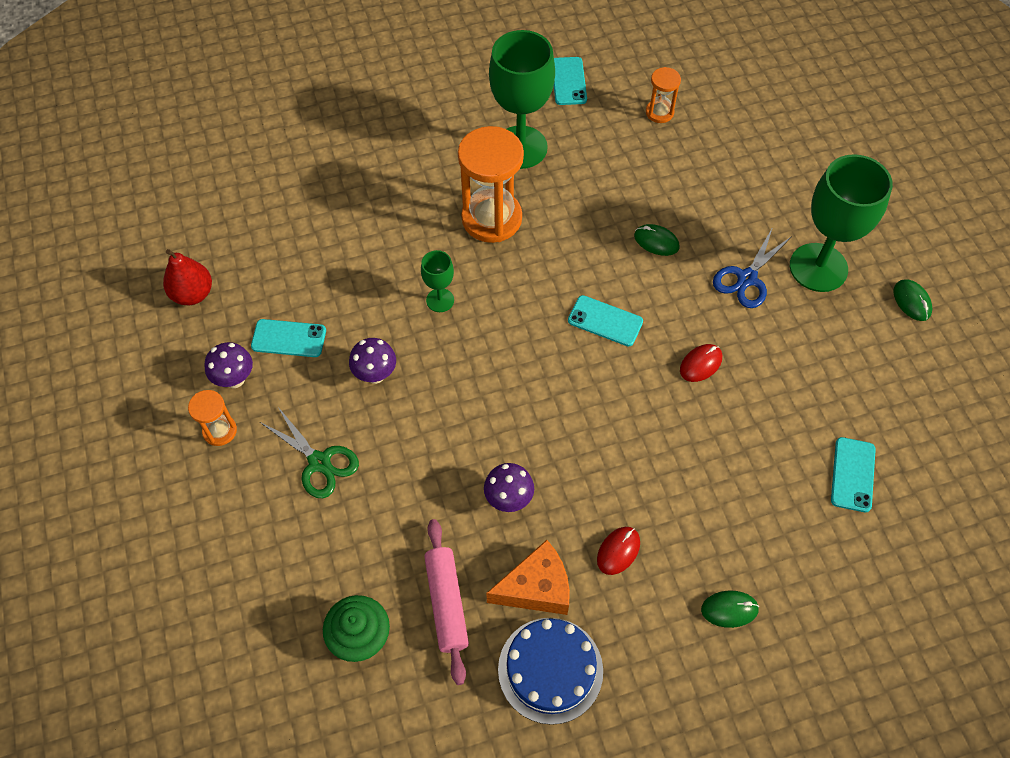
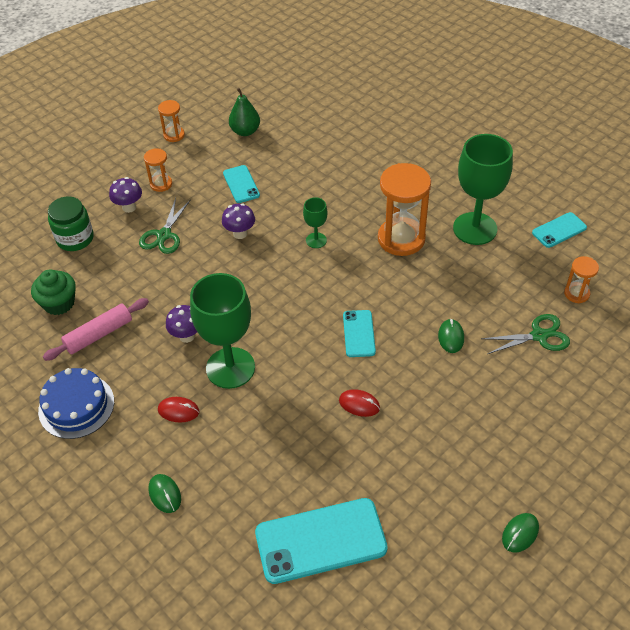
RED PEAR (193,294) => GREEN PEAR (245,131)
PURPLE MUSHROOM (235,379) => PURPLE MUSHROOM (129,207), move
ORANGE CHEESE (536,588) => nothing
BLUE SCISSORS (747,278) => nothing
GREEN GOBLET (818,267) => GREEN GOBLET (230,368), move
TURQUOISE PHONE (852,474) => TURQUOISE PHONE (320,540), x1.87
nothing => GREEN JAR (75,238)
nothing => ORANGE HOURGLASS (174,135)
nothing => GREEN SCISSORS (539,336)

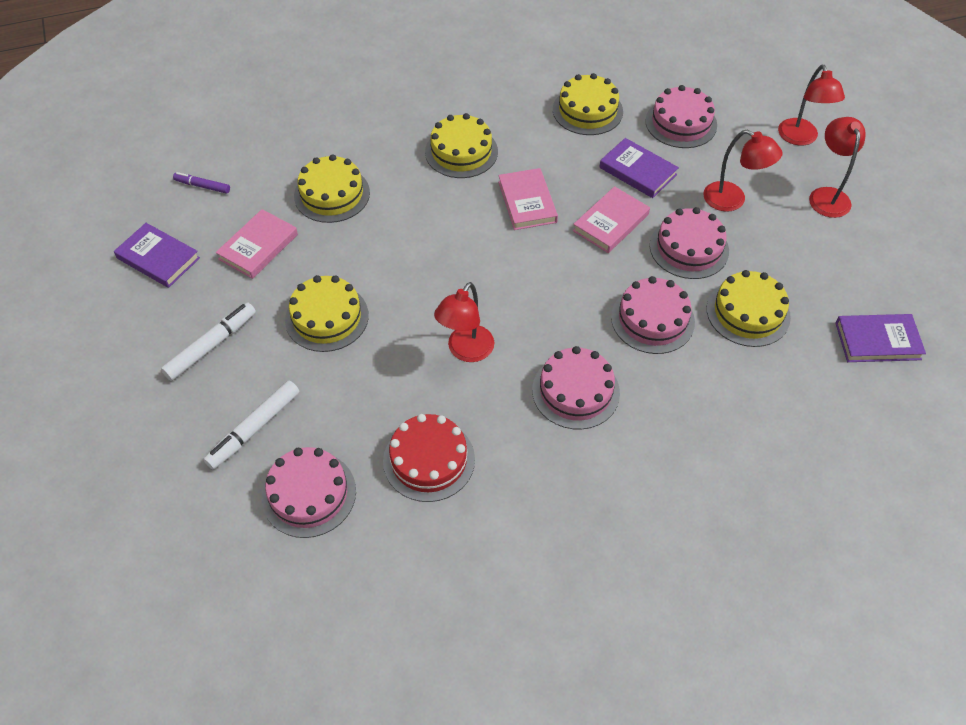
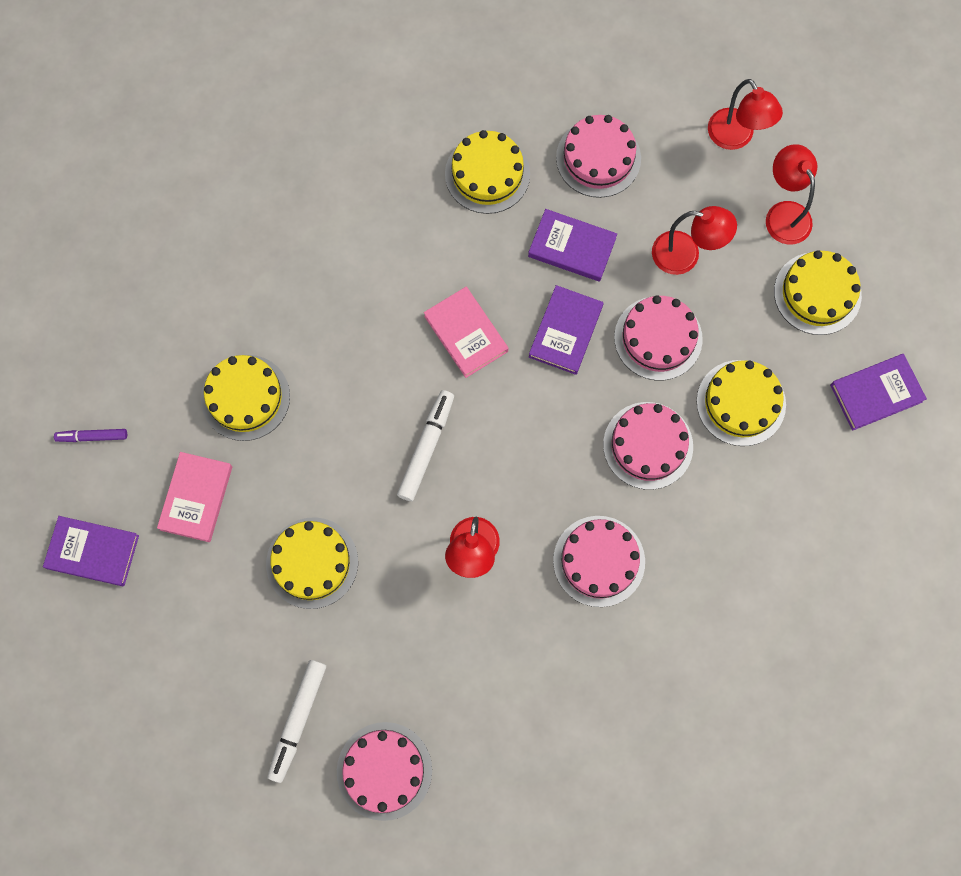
WHITE MARKER (211,346) => WHITE MARKER (426,447), move
RED CAKE (429,460) => nothing
YELLOW CAKE (461,152) => YELLOW CAKE (817,293), move
PINK BOOK (610,222) => PURPLE BOOK (565,331)

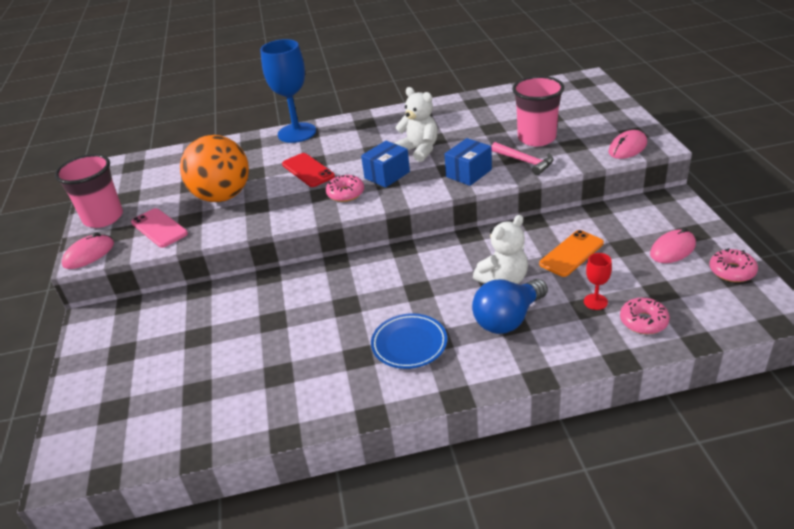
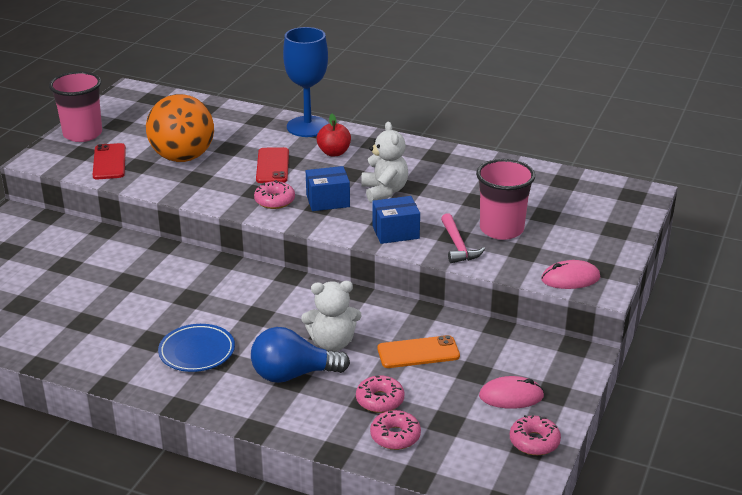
PINK MOUSE (89,254) => nothing
PINK PHONE (159,228) => RED PHONE (109,162)
RED GOBLET (595,302) => PINK DONUT (380,400)
nothing => RED APPLE (334,153)

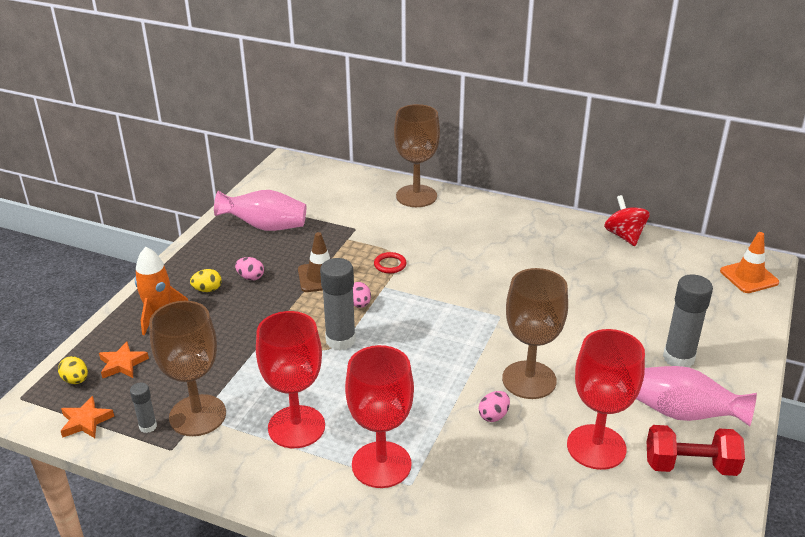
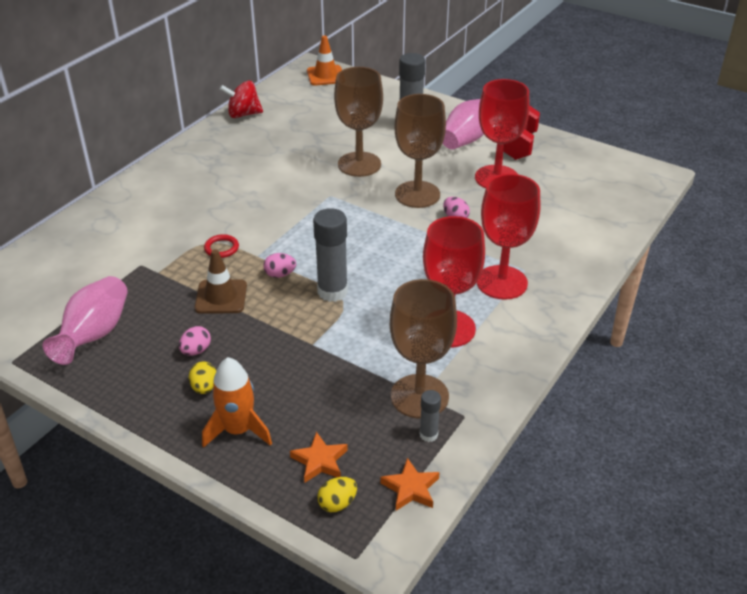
BROWN GOBLET (416,196) => BROWN GOBLET (359,164), move

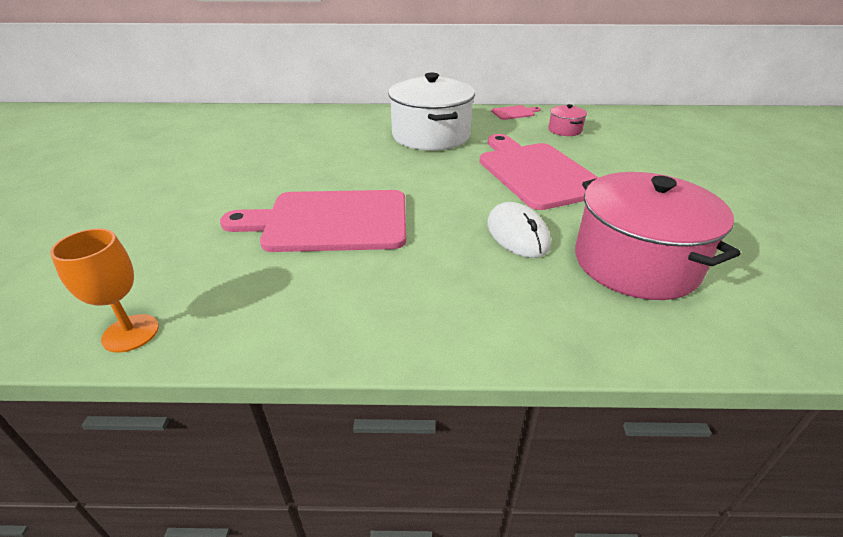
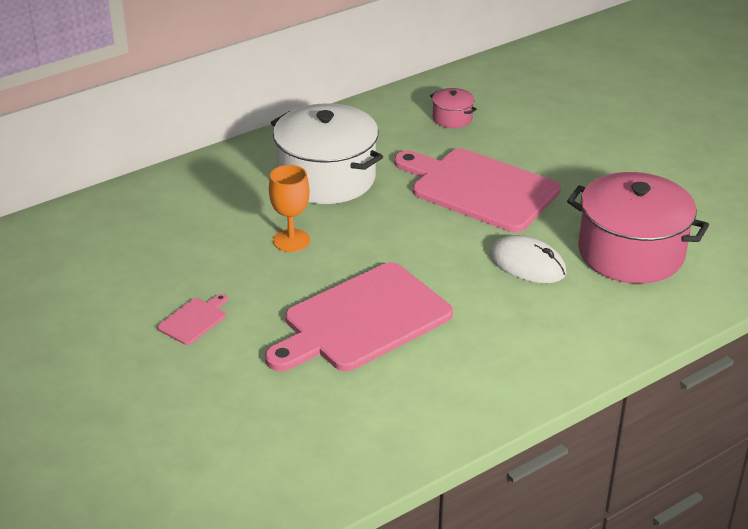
ORANGE GOBLET (130,333) => ORANGE GOBLET (291,240), move
PINK CUTTING BOARD (514,113) => PINK CUTTING BOARD (194,320), move

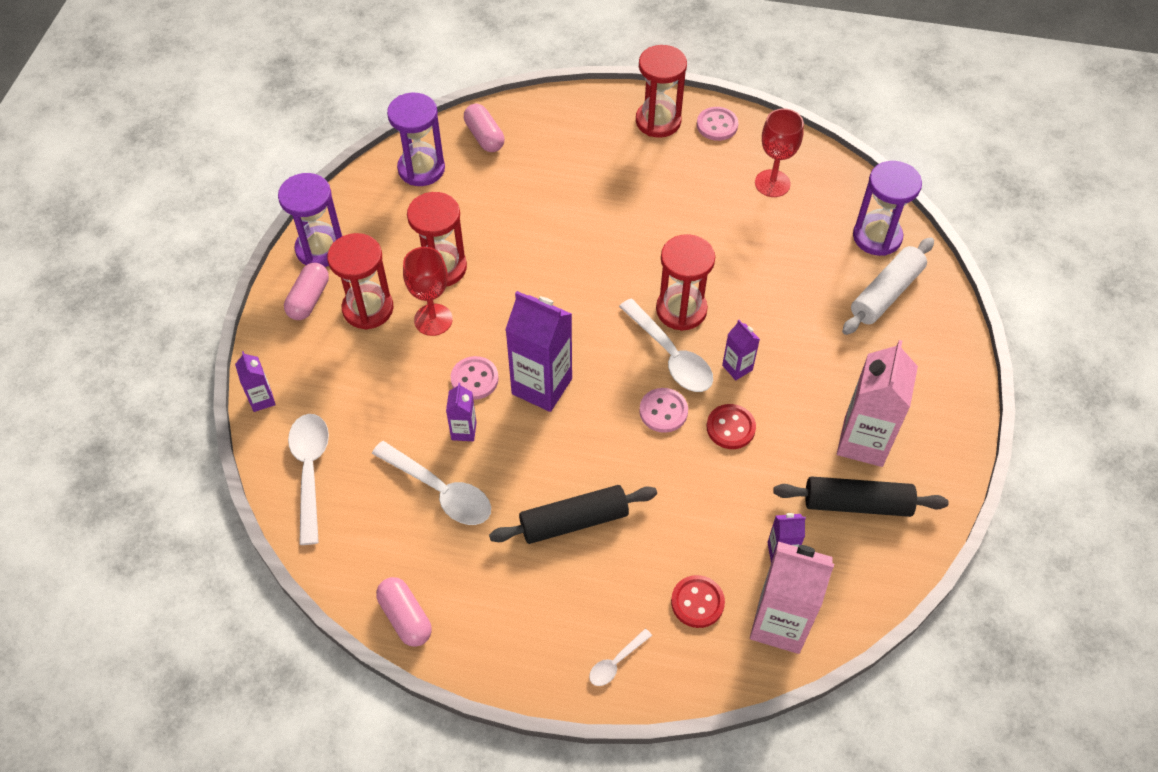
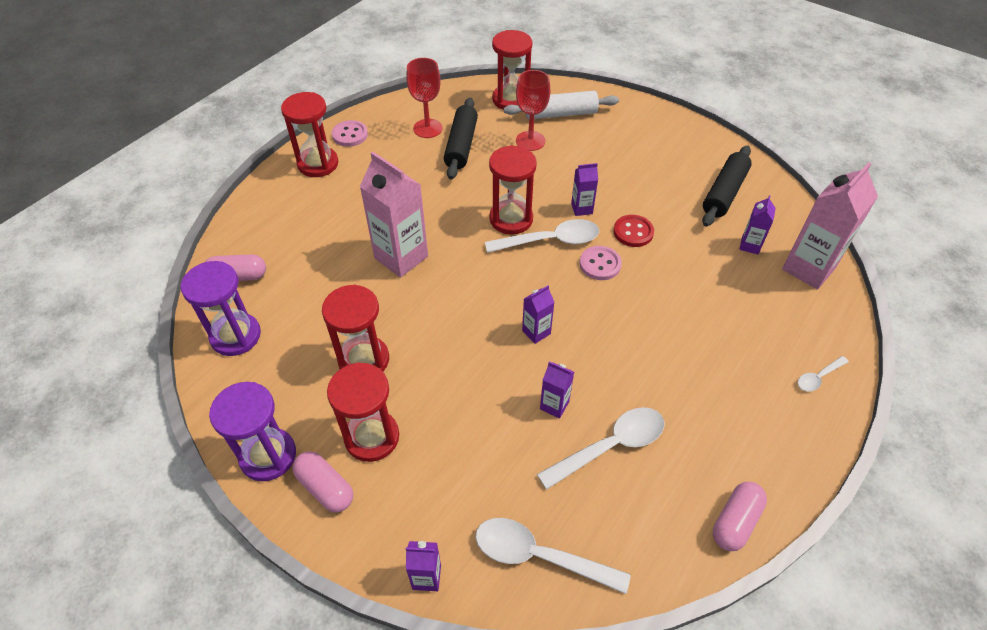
PINK CAPSULE (405,617) => PINK CAPSULE (735,521), 45 degrees counterclockwise
RED GOBLET (433,320) => RED GOBLET (530,141), move
PINK BUTTON (474,379) => nothing
BLACK ROLLING PIN (574,521) => BLACK ROLLING PIN (461,145), move
PURPLE CARTON (542,386) => PURPLE CARTON (536,332), x0.49
WHITE SPOON (616,662) => WHITE SPOON (818,377), 75 degrees clockwise
RED BUTTON (697,602) => nothing
PINK CARTON (863,442) => PINK CARTON (401,257), move
WHITE ROLLING PIN (886,293) => WHITE ROLLING PIN (560,114), 75 degrees counterclockwise
PURPLE HOURGLASS (877,237) => RED HOURGLASS (511,99)

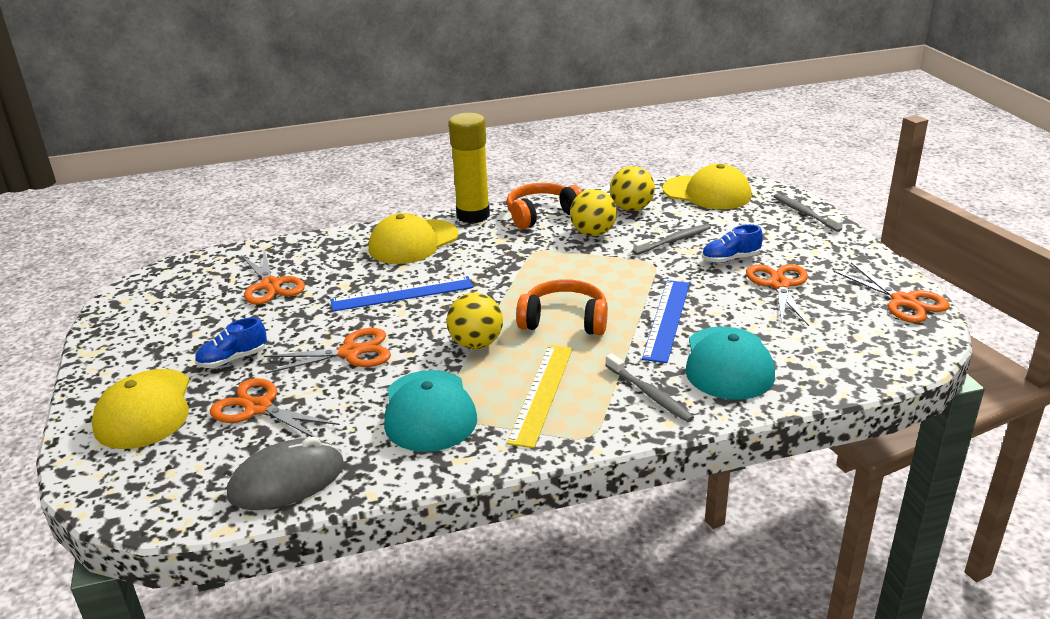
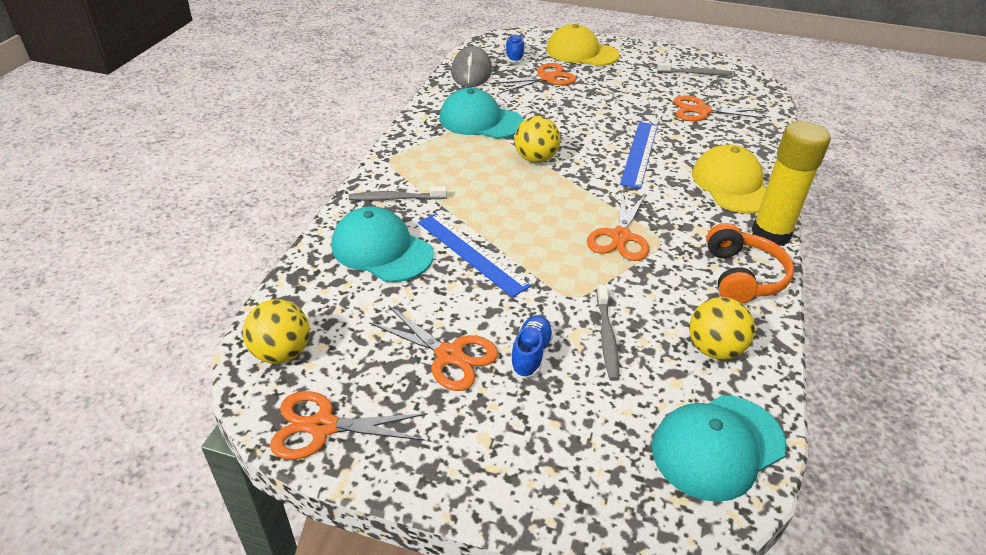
BLUE SHOE (233,359) => BLUE SHOE (514,57), move
ORANGE SCISSORS (351,352) => ORANGE SCISSORS (620,237), move
YELLOW RULER (542,393) => nothing
ORANGE HEADPHONES (564,320) => nothing
YELLOW BALL (593,233) => YELLOW BALL (282,352), move
YELLOW CAP (707,193) => TURQUOISE CAP (717,446)
GREY TOOTHBRUSH (804,213) => GREY TOOTHBRUSH (696,73), move

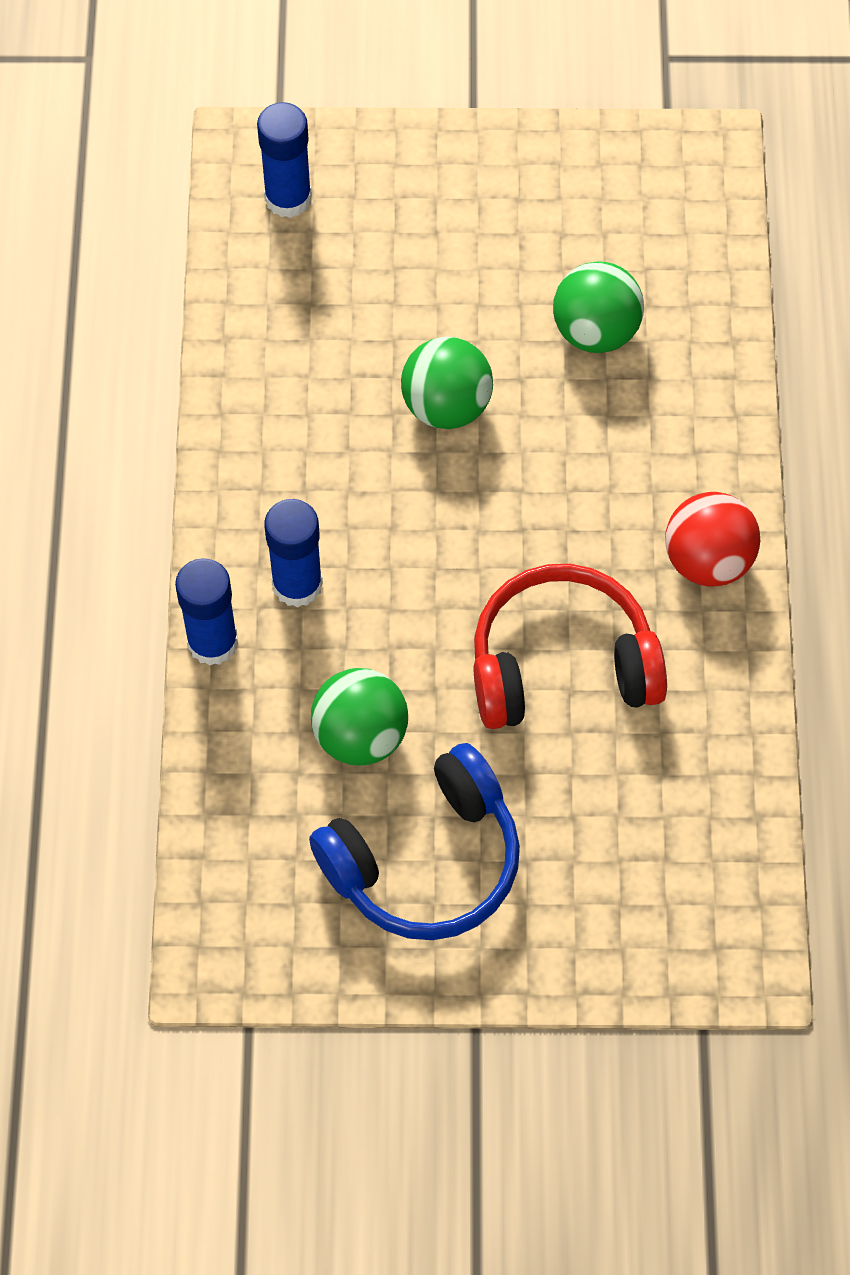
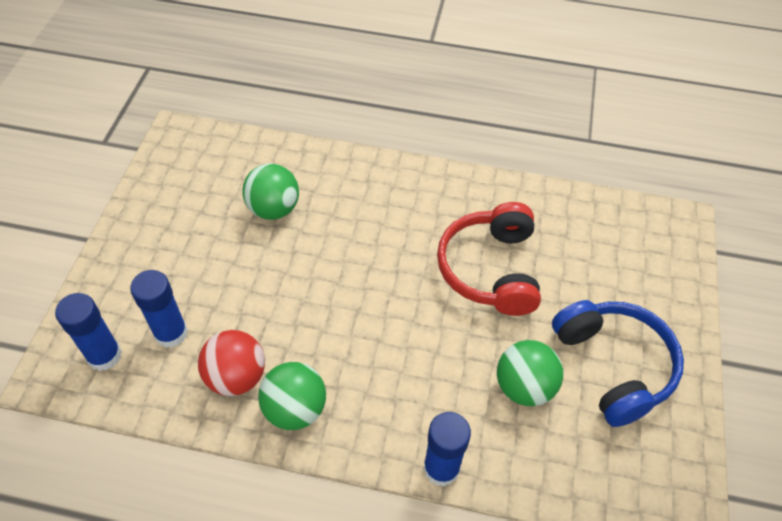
BLUE GLUE STICK (297,584) => BLUE GLUE STICK (171,333), move
GREEN BALL (446,405) => GREEN BALL (295,409), move
RED BALL (708,560) => RED BALL (236,377), move

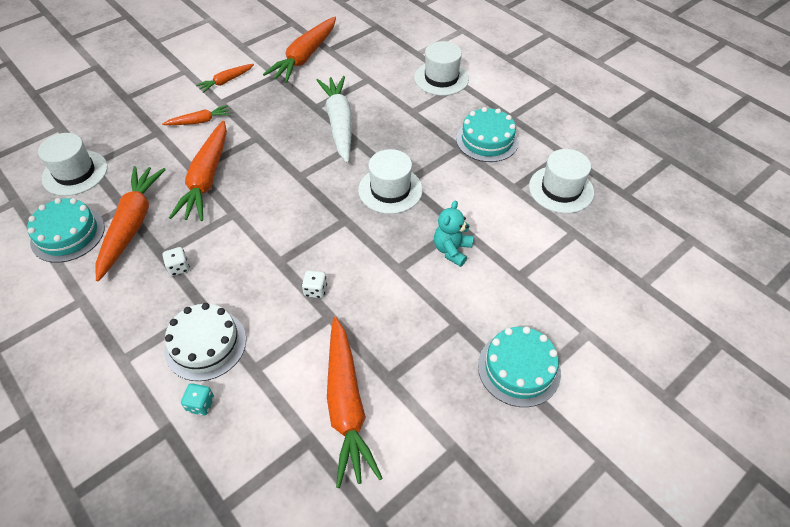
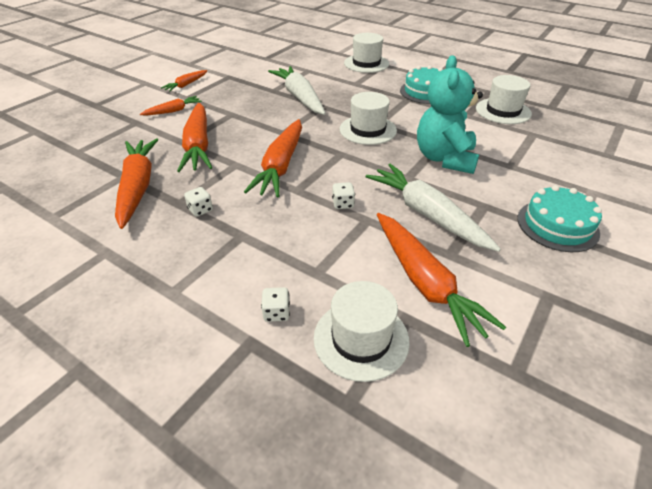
TURQUOISE CAKE (68,234) => nothing
WHITE HAT (75,173) => WHITE HAT (361,339), move
WHITE CAKE (205,344) => nothing
TURQUOISE DICE (200,404) => WHITE DICE (276,313)
ORANGE CARROT (305,57) => ORANGE CARROT (281,166), move
TURQUOISE TEDDY BEAR (452,250) => TURQUOISE TEDDY BEAR (445,158), x1.80
nothing => WHITE CARROT (427,214)

